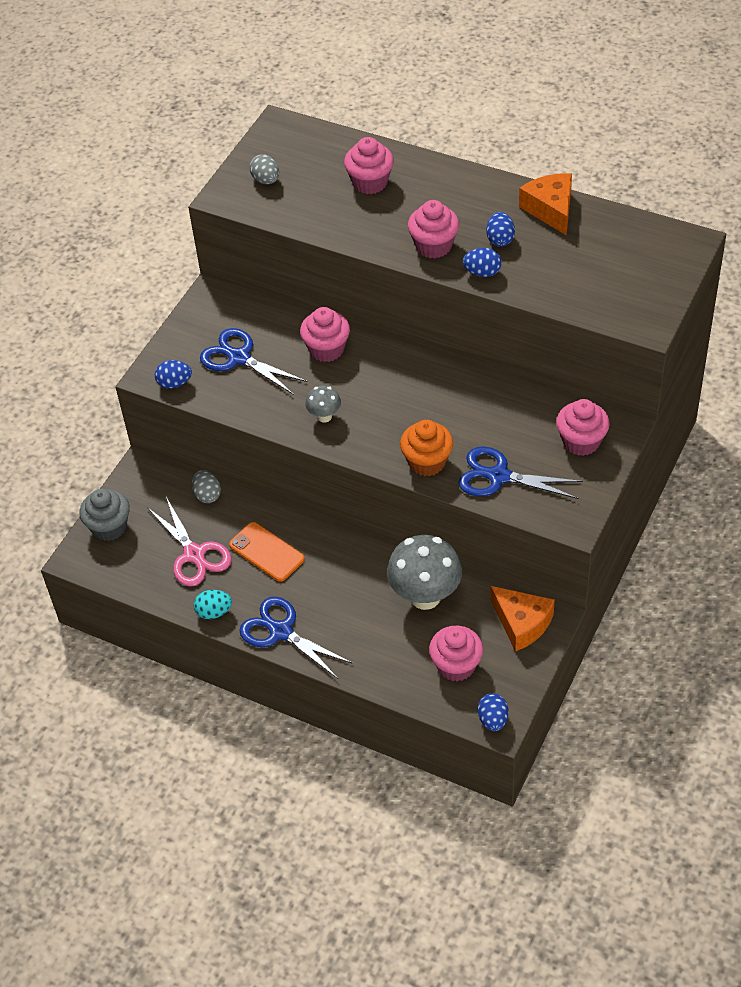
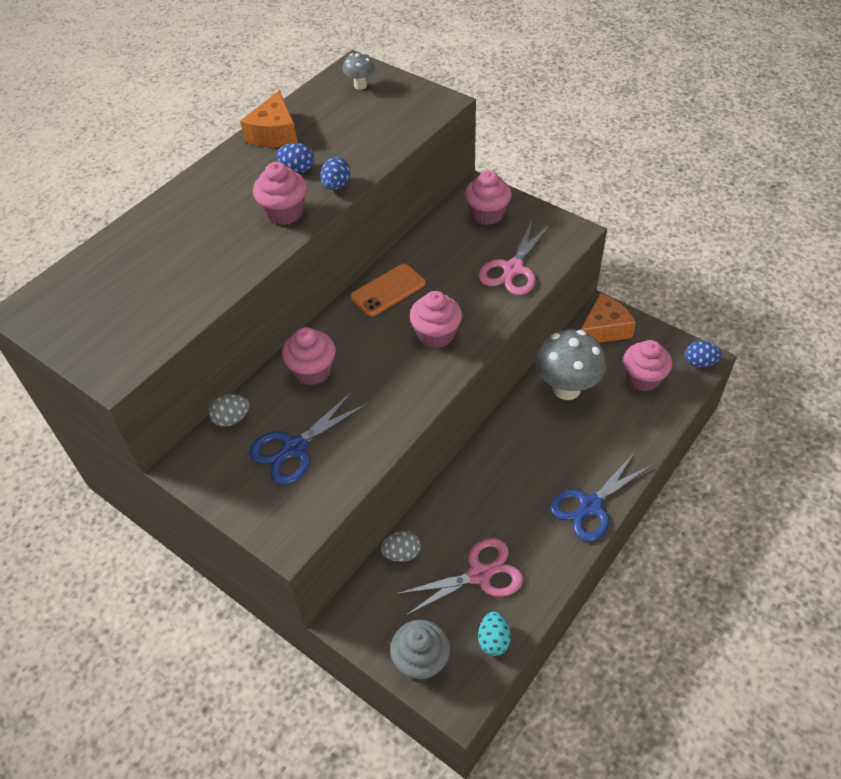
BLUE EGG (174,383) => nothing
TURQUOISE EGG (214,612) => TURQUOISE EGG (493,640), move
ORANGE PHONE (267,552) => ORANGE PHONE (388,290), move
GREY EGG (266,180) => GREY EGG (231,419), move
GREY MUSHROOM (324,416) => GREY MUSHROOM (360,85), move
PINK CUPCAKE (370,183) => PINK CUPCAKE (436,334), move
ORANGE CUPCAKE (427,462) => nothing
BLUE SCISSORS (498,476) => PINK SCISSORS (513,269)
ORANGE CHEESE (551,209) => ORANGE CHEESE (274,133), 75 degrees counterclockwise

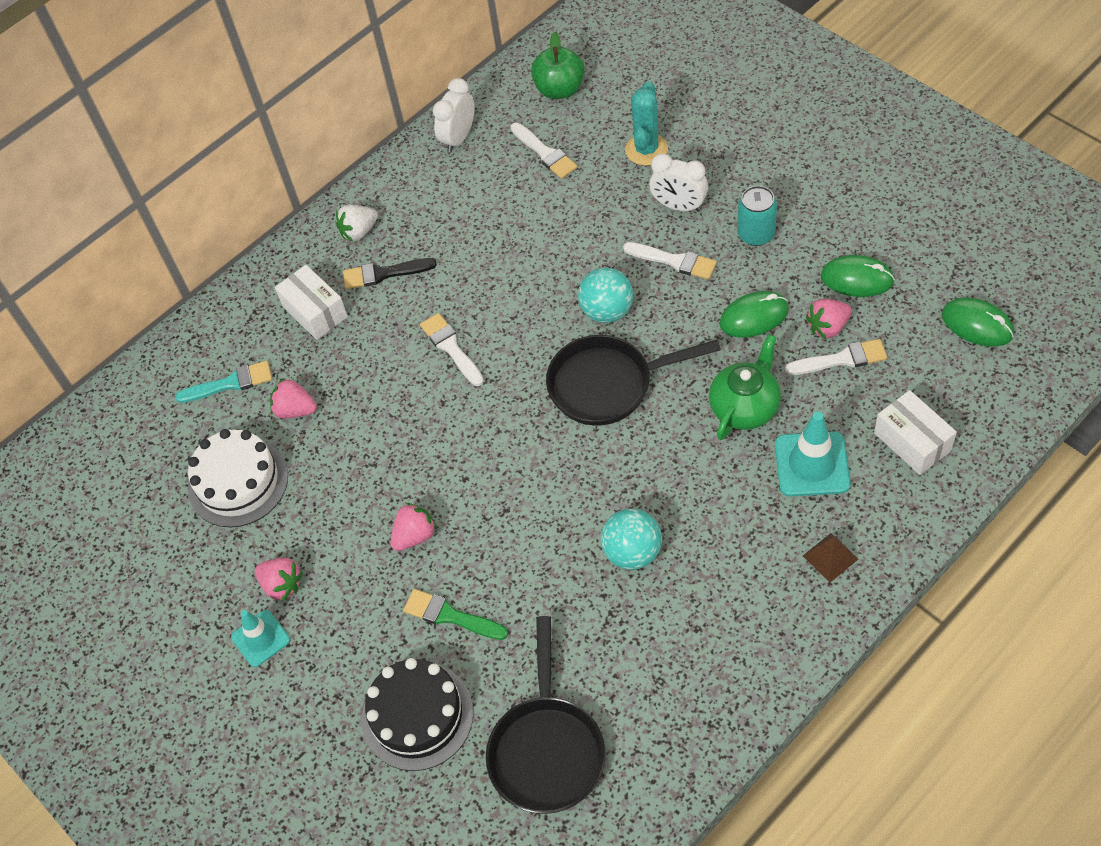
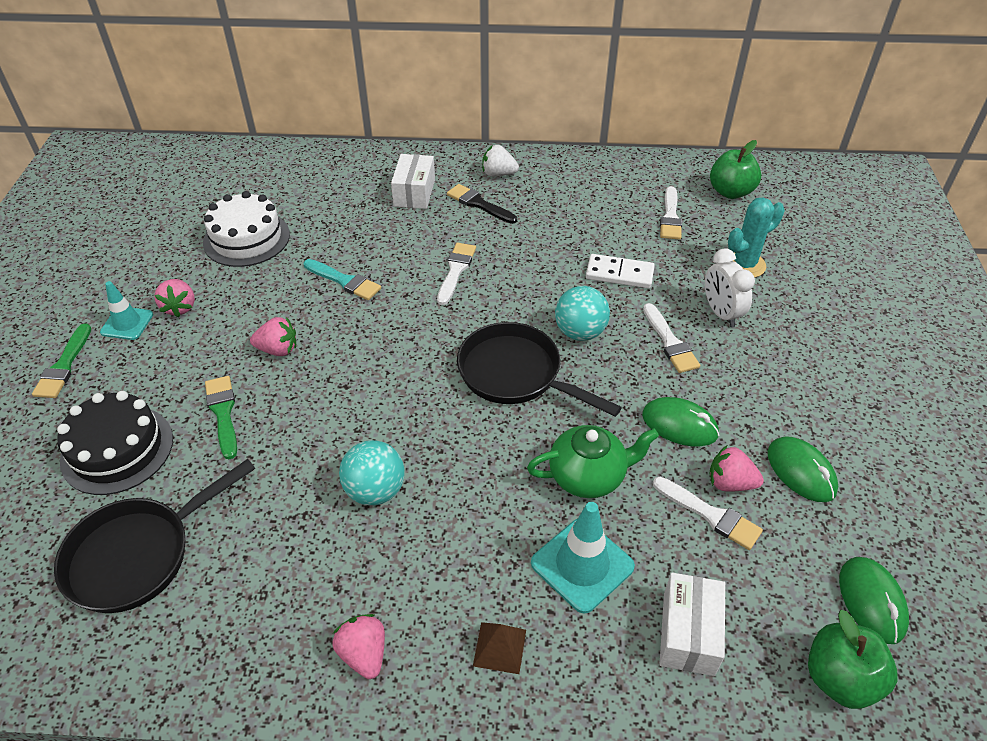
TURQUOISE BRUSH (230,383) => TURQUOISE BRUSH (344,281), move
PINK STRAWBERRY (295,410) => PINK STRAWBERRY (364,654), move
WHITE CLOCK (458,138) => nothing
TURQUOISE CAN (756,234) => nothing
nothing => GREEN BRUSH (64,366)
nothing => WHITE DOMINO (619,274)
nothing => GREEN APPLE (840,678)

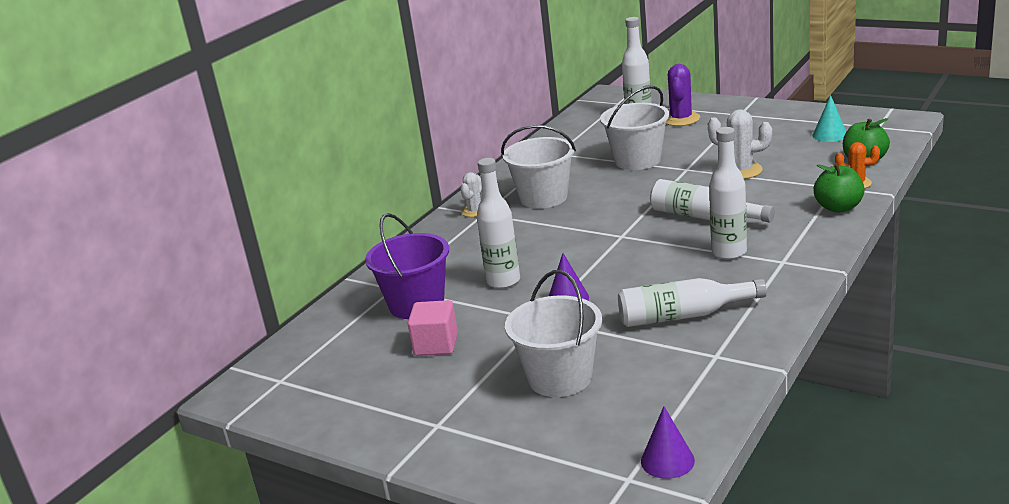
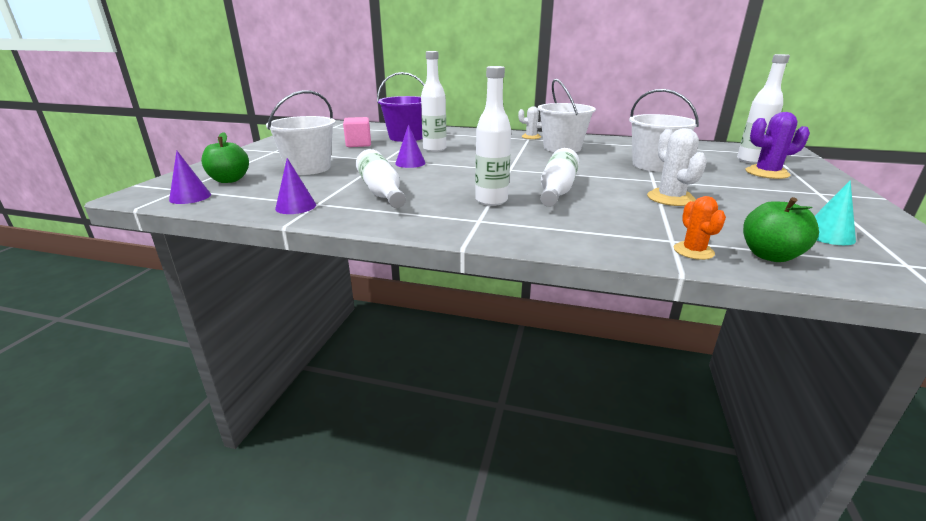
GREEN APPLE (838,207) => GREEN APPLE (229,180), move
nothing => PURPLE CONE (296,206)

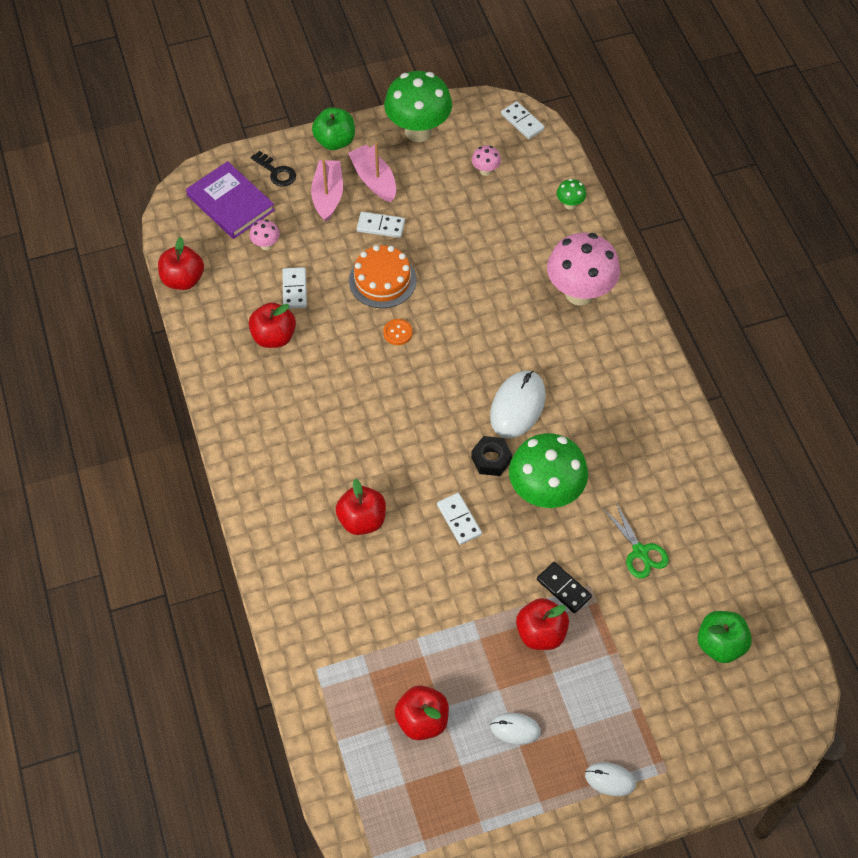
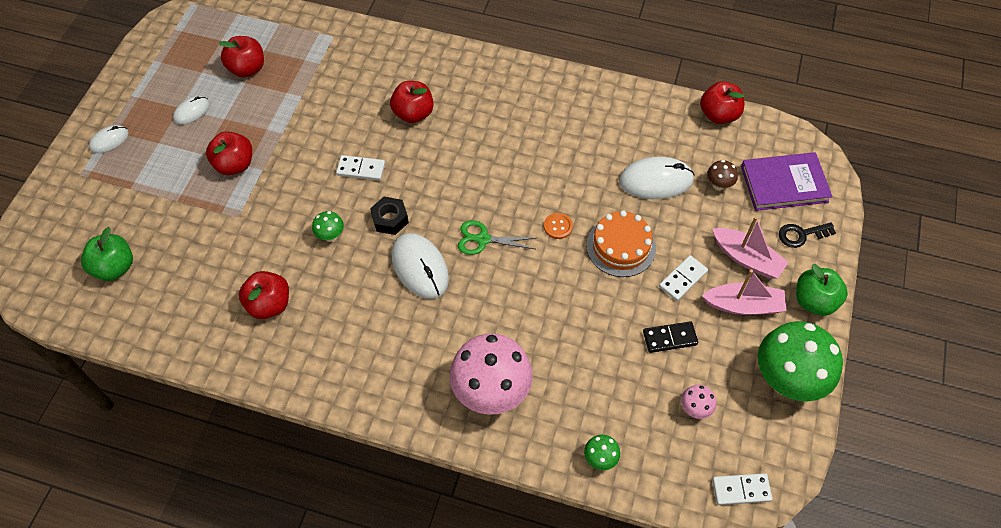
PINK MUSHROOM (266,245) => BROWN MUSHROOM (718,185)
RED APPLE (274,337) => RED APPLE (269,304), move
WHITE DOMINO (294,289) => WHITE MOUSE (656,180)
GREEN MUSHROOM (545,493) => GREEN MUSHROOM (330,236), x0.43
BLACK DOMINO (564,588) => BLACK DOMINO (670,338), move
GREEN SCISSORS (640,552) => GREEN SCISSORS (483,239), move

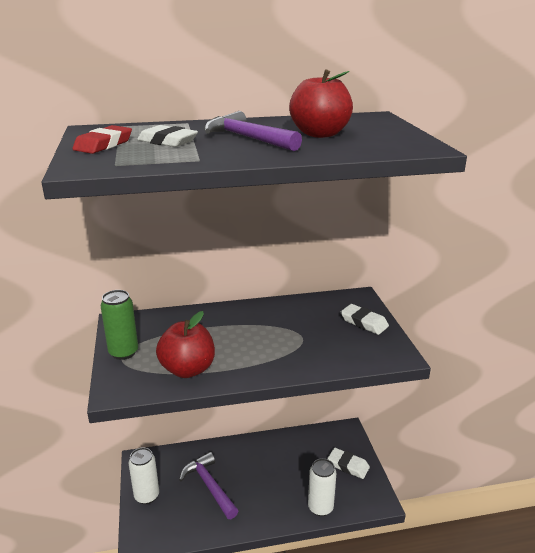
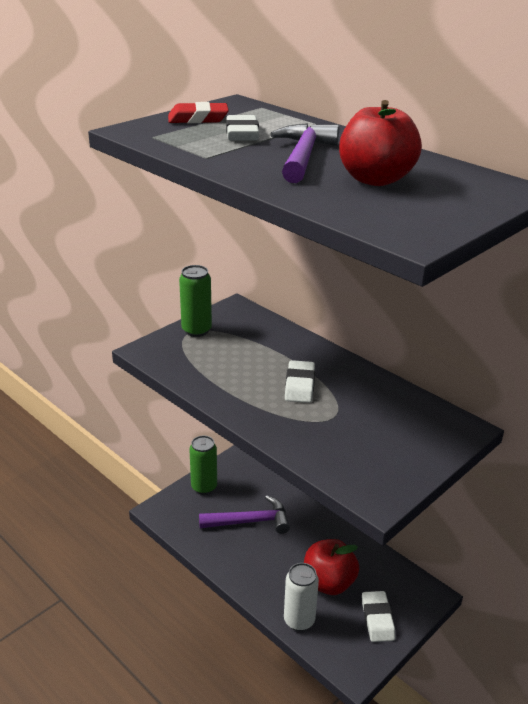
WHITE CAN (147,496) => GREEN CAN (204,487)
RED APPLE (188,369) => RED APPLE (328,583), move
PURPLE HAMMER (209,486) => PURPLE HAMMER (250,521), 60 degrees clockwise
WHITE ERASER (364,322) => WHITE ERASER (300,385), move

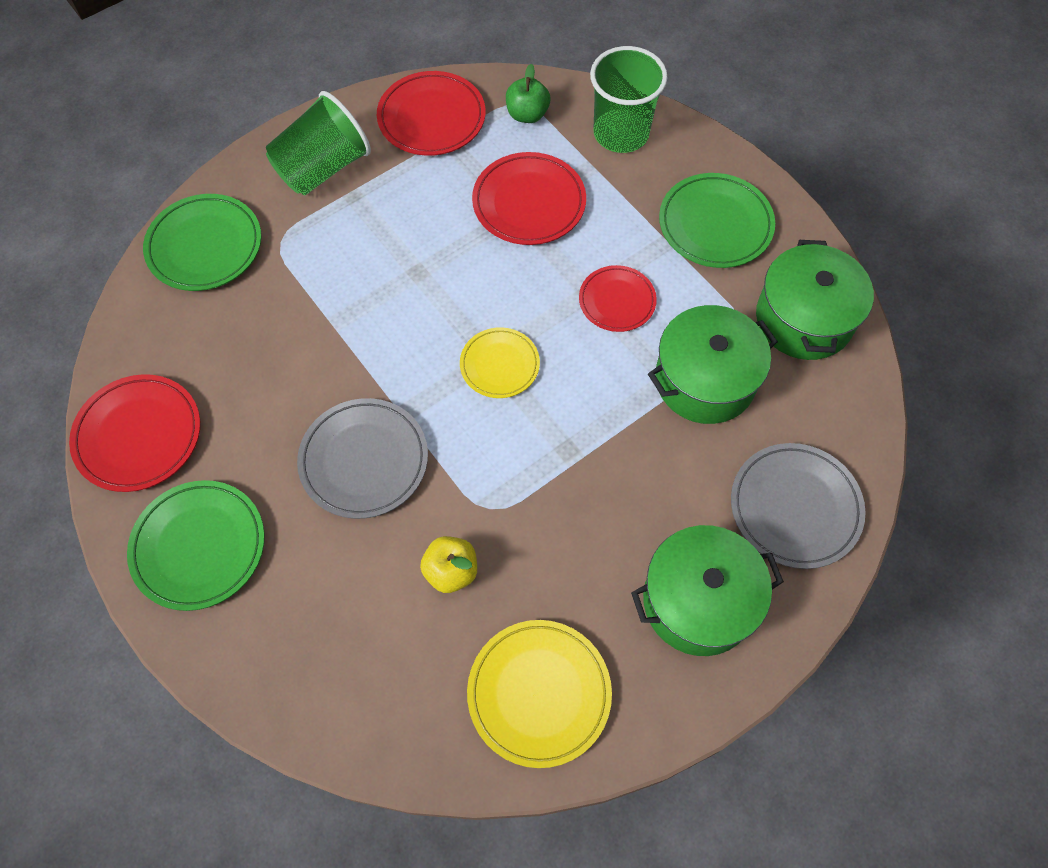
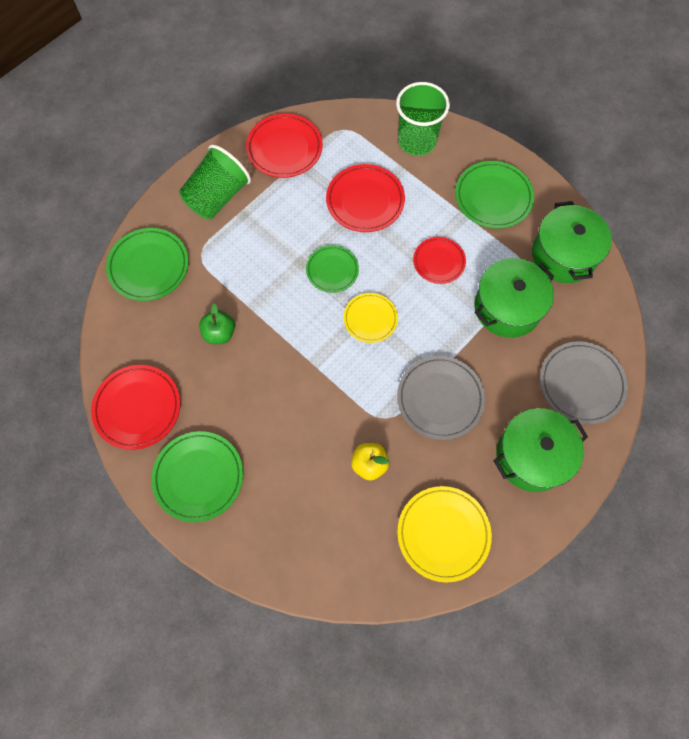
GREY PLATE (364,460) => GREY PLATE (440,399), move
GREEN APPLE (527,114) => GREEN APPLE (219,333), move
nothing => GREEN PLATE (332,270)

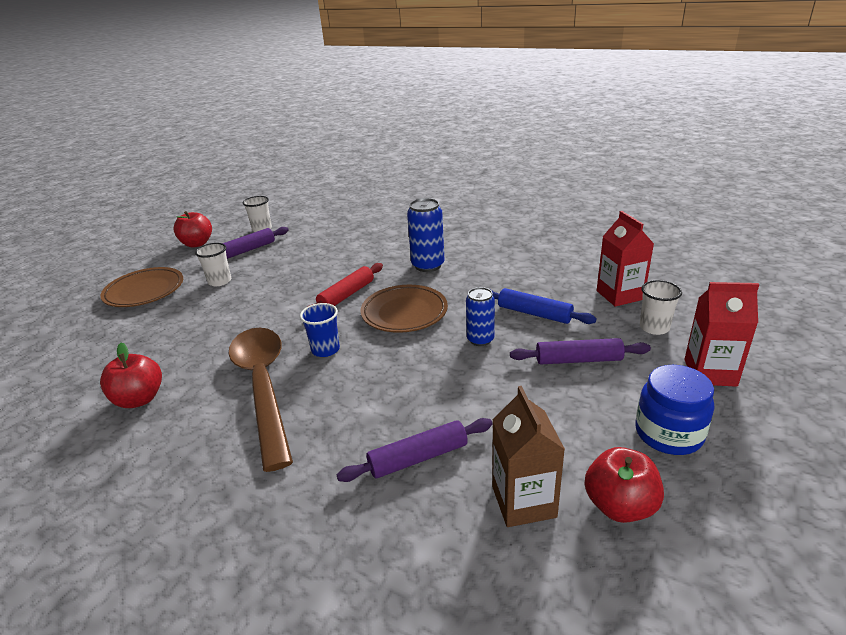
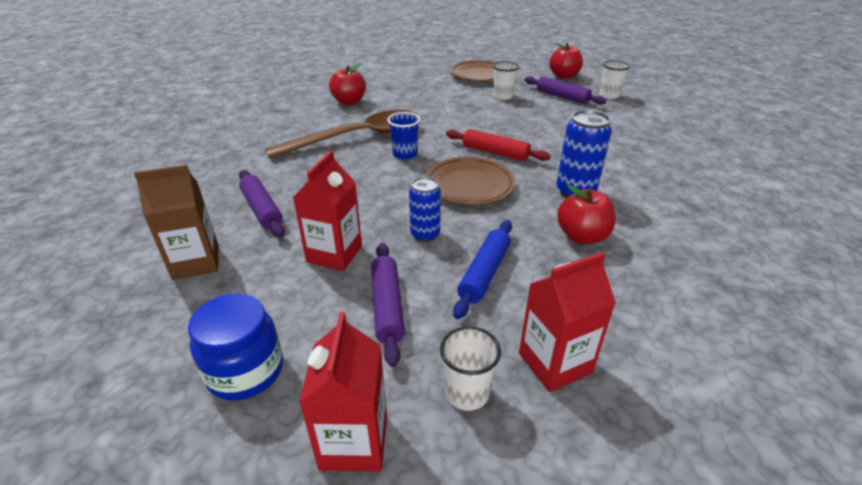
RED APPLE (619,506) => RED APPLE (582,236), move
nothing => RED CARTON (334,254)

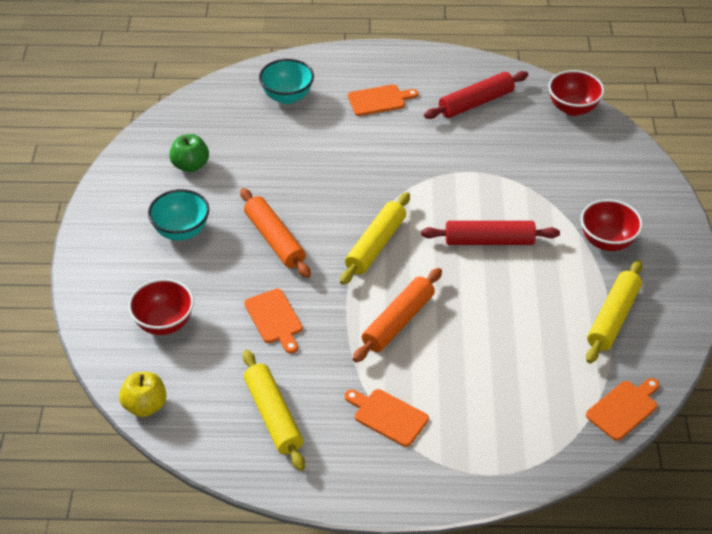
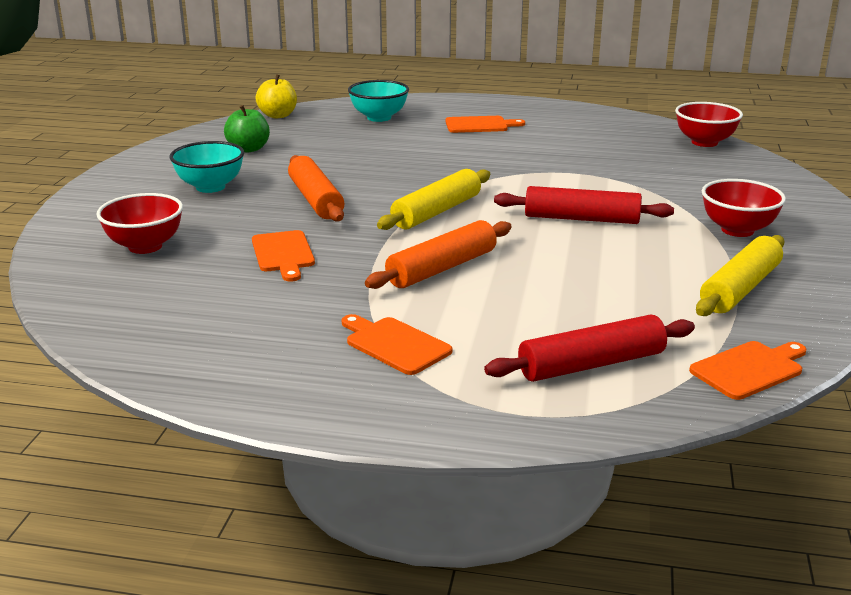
YELLOW APPLE (145,406) => YELLOW APPLE (278,115), move
YELLOW ROLLING PIN (273,416) => nothing
RED ROLLING PIN (476,102) => RED ROLLING PIN (591,364), move

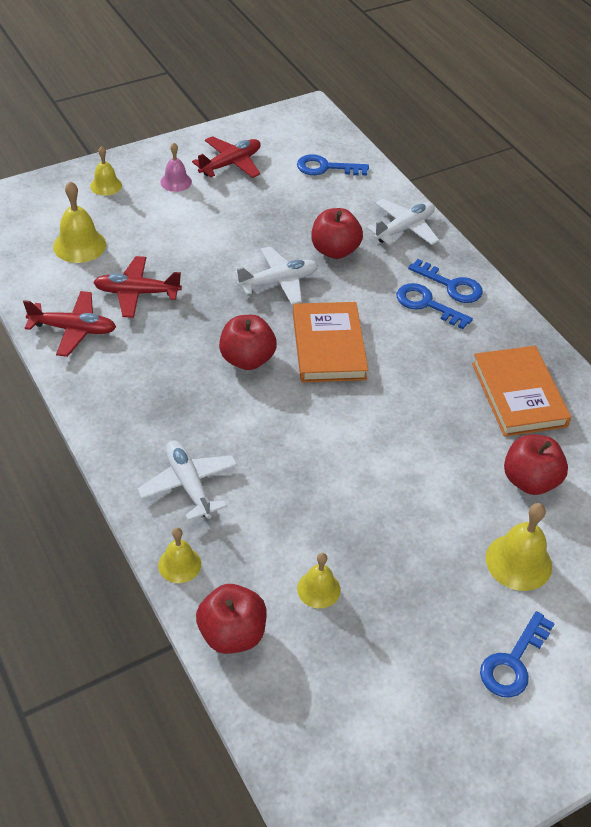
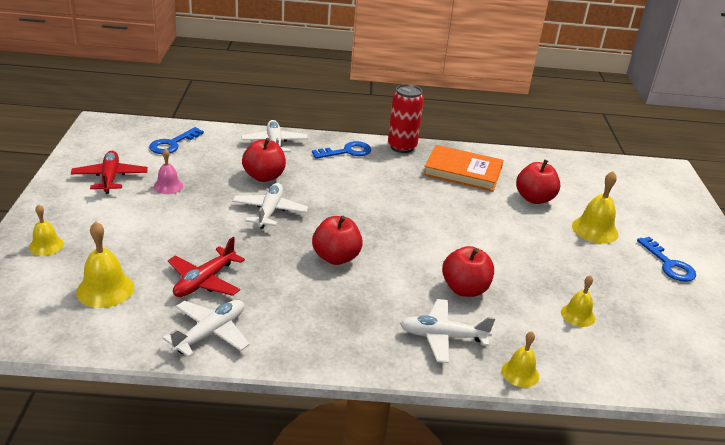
RED PLANE (73,329) => WHITE PLANE (210,333)
PINK BELL (176,182) => PINK BELL (168,186), move
RED APPLE (232,634) => RED APPLE (464,289), move
ORANGE BOOK (328,346) => nothing
BLUE KEY (426,304) => nothing
nothing => RED CAN (402,147)

